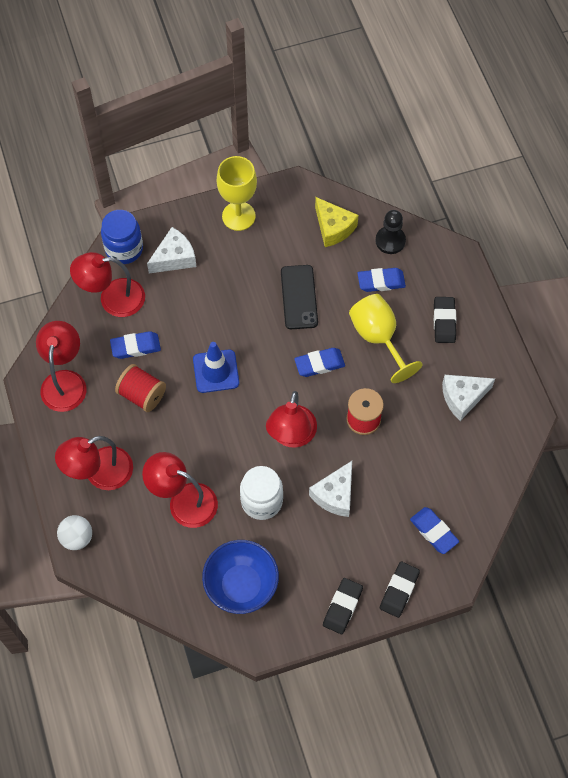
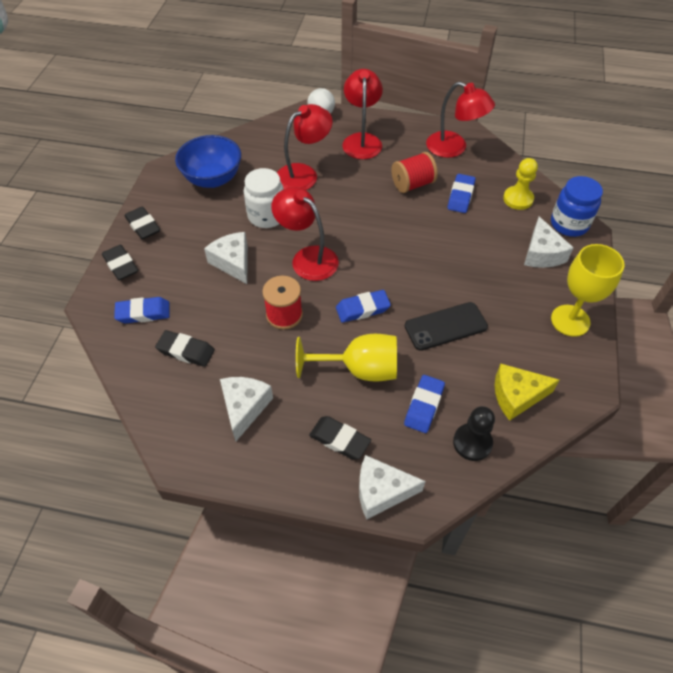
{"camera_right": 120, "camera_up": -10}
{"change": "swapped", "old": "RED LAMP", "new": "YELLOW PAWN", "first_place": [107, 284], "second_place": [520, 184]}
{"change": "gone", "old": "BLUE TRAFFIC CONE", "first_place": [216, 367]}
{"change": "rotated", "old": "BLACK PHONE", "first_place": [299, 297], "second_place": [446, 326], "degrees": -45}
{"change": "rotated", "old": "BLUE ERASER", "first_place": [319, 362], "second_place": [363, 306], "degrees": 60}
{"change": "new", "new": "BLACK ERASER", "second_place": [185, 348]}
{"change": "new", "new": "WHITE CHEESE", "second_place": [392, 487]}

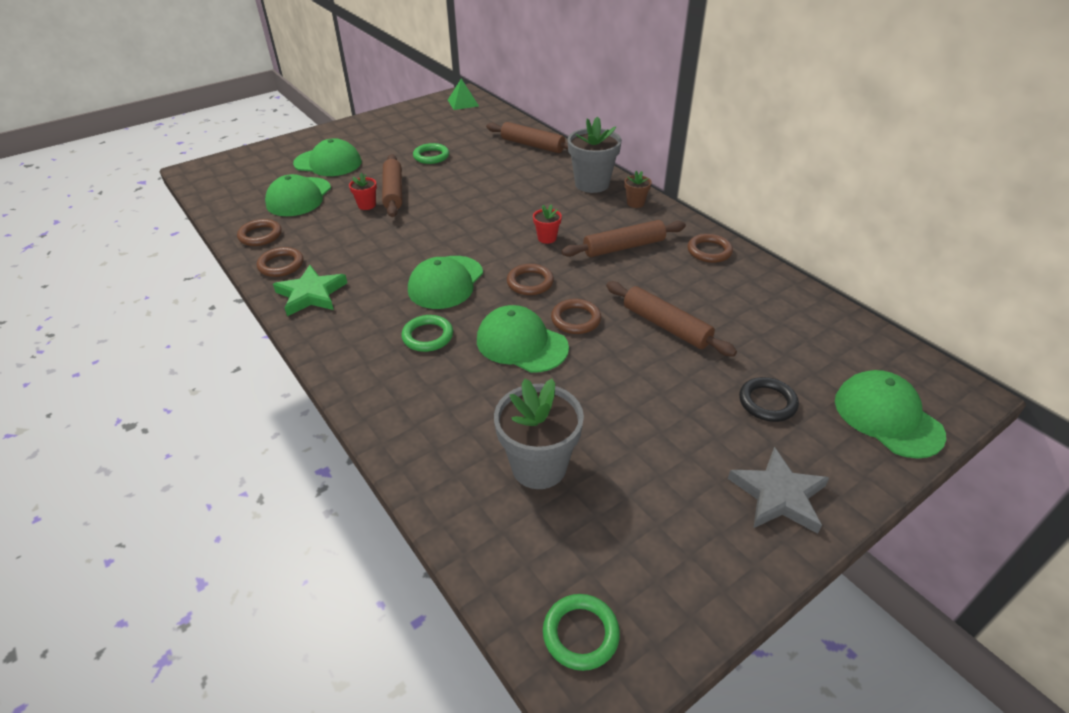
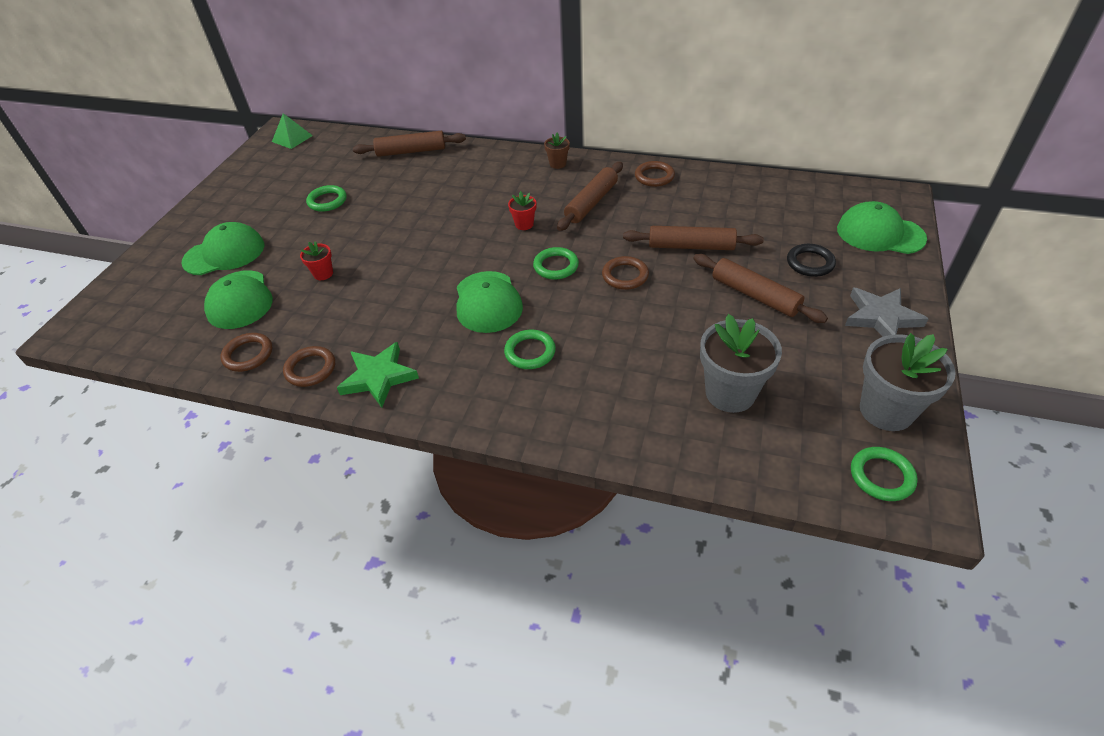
{"camera_right": -35, "camera_up": 5}
{"change": "shifted", "old": "BROWN ROLLING PIN", "first_place": [392, 185], "second_place": [760, 288]}
{"change": "gone", "old": "GREEN CAP", "first_place": [523, 339]}
{"change": "repainted", "old": "BROWN RING", "new": "GREEN RING", "first_place": [530, 279], "second_place": [556, 263]}
{"change": "shifted", "old": "GREY FLOWER POT", "first_place": [595, 155], "second_place": [908, 382]}

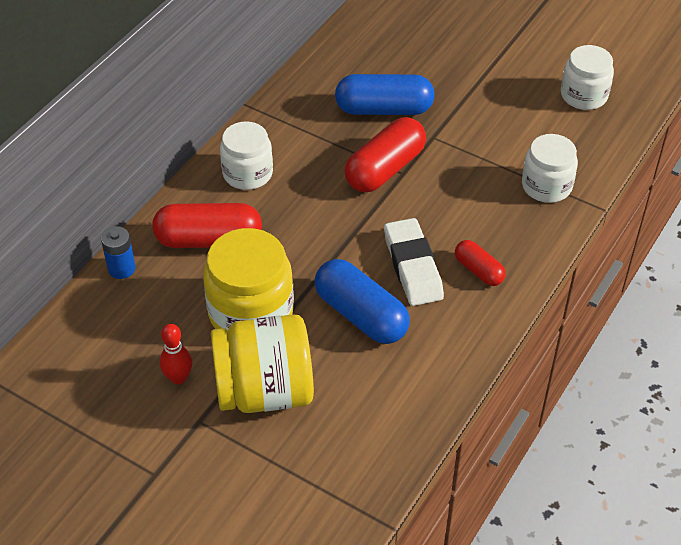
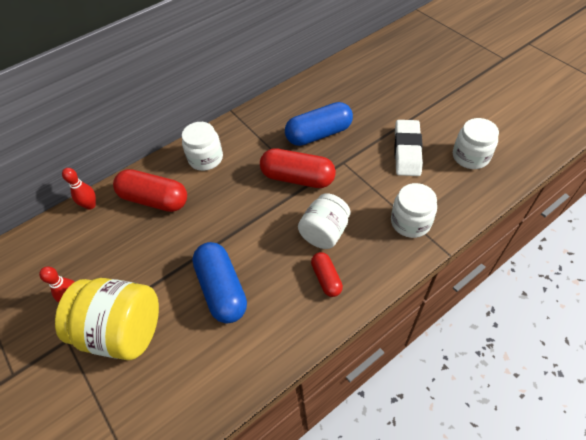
{"camera_right": 25, "camera_up": 5}
{"change": "swapped", "old": "BLUE BATTERY", "new": "RED BOWLING PIN", "first_place": [118, 252], "second_place": [79, 189]}
{"change": "gone", "old": "YELLOW JAR", "first_place": [248, 280]}
{"change": "rotated", "old": "BLUE CAPSULE", "first_place": [385, 94], "second_place": [319, 124], "degrees": -45}
{"change": "rotated", "old": "RED CAPSULE", "first_place": [385, 155], "second_place": [298, 168], "degrees": 45}
{"change": "shifted", "old": "WHITE ERASER", "first_place": [414, 262], "second_place": [408, 148]}
{"change": "new", "new": "WHITE JAR", "second_place": [324, 221]}

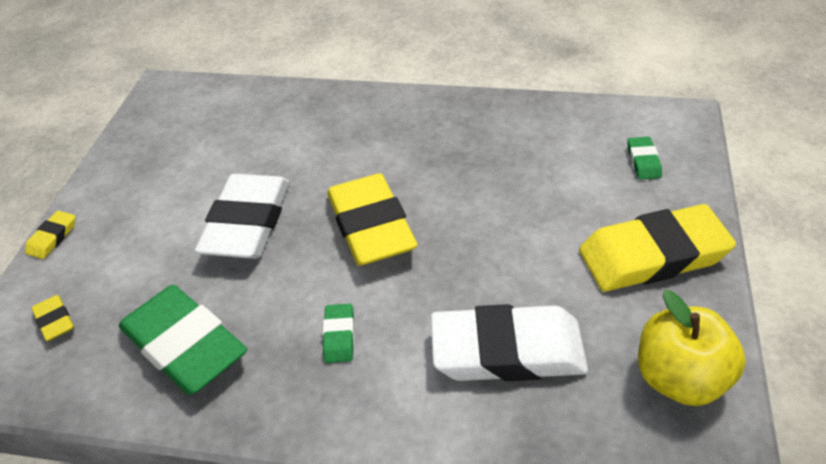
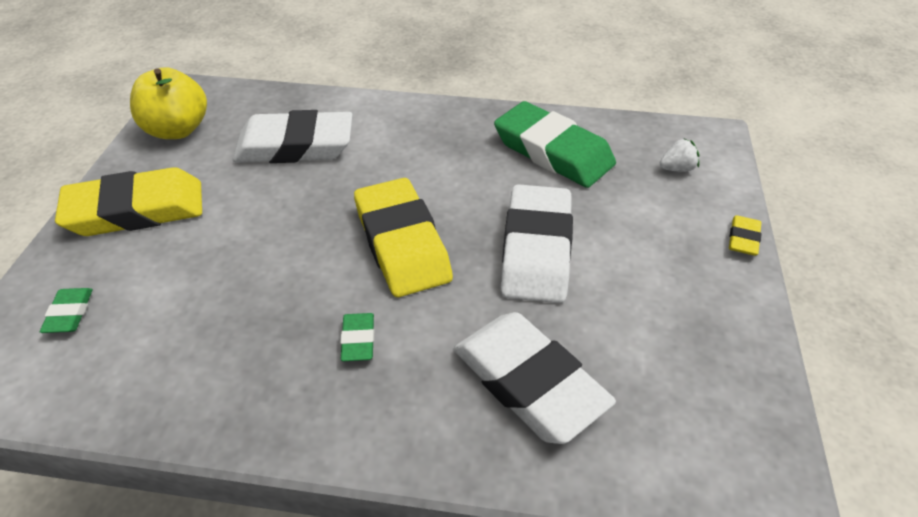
{"camera_right": 175, "camera_up": 0}
{"change": "swapped", "old": "YELLOW ERASER", "new": "WHITE STRAWBERRY", "first_place": [53, 318], "second_place": [680, 155]}
{"change": "shifted", "old": "GREEN ERASER", "first_place": [338, 333], "second_place": [357, 337]}
{"change": "new", "new": "WHITE ERASER", "second_place": [535, 378]}

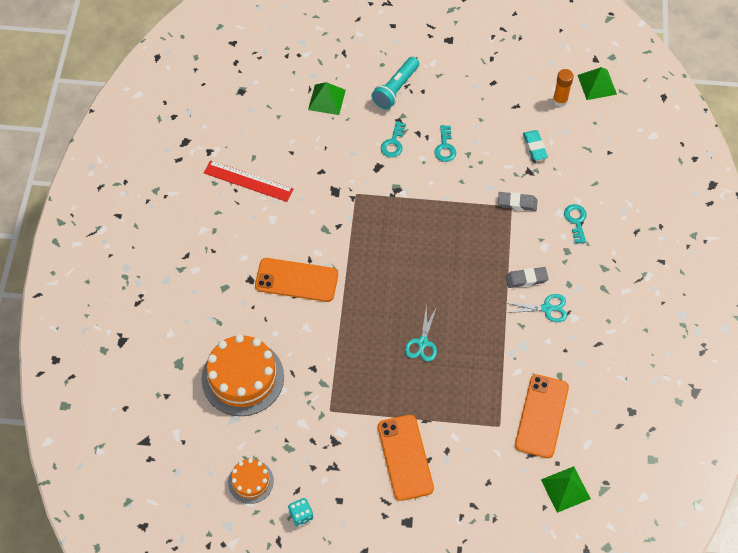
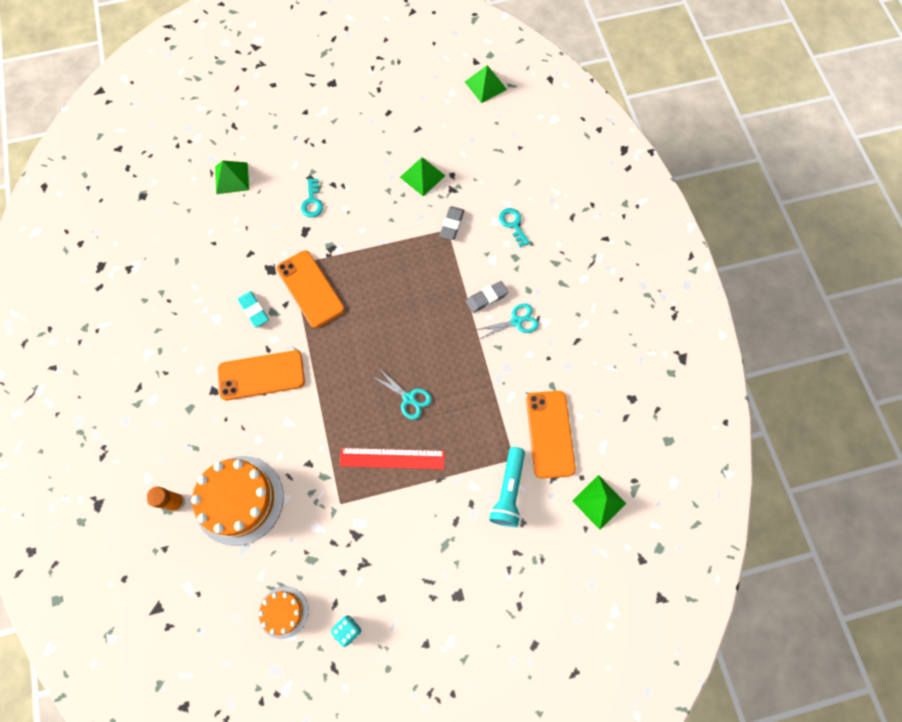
{"camera_right": -20, "camera_up": 10}
{"change": "shifted", "old": "RED RULER", "first_place": [248, 181], "second_place": [392, 459]}
{"change": "shifted", "old": "TURQUOISE FLASHLIGHT", "first_place": [395, 83], "second_place": [507, 487]}
{"change": "shifted", "old": "ORANGE PHONE", "first_place": [406, 458], "second_place": [310, 289]}
{"change": "rotated", "old": "TURQUOISE SCISSORS", "first_place": [421, 333], "second_place": [402, 393], "degrees": -45}
{"change": "gone", "old": "TURQUOISE KEY", "first_place": [445, 143]}
{"change": "rotated", "old": "GREY ERASER", "first_place": [517, 201], "second_place": [451, 223], "degrees": -60}
{"change": "shifted", "old": "TURQUOISE ERASER", "first_place": [535, 145], "second_place": [253, 309]}
{"change": "shifted", "old": "ORANGE GLUE STICK", "first_place": [563, 88], "second_place": [166, 499]}
{"change": "new", "new": "GREEN PYRAMID", "second_place": [422, 176]}

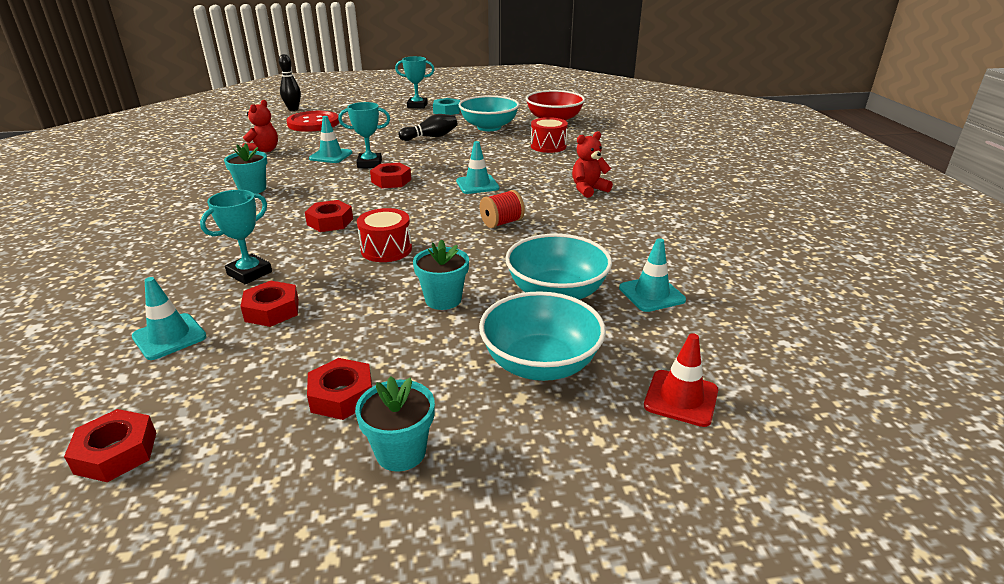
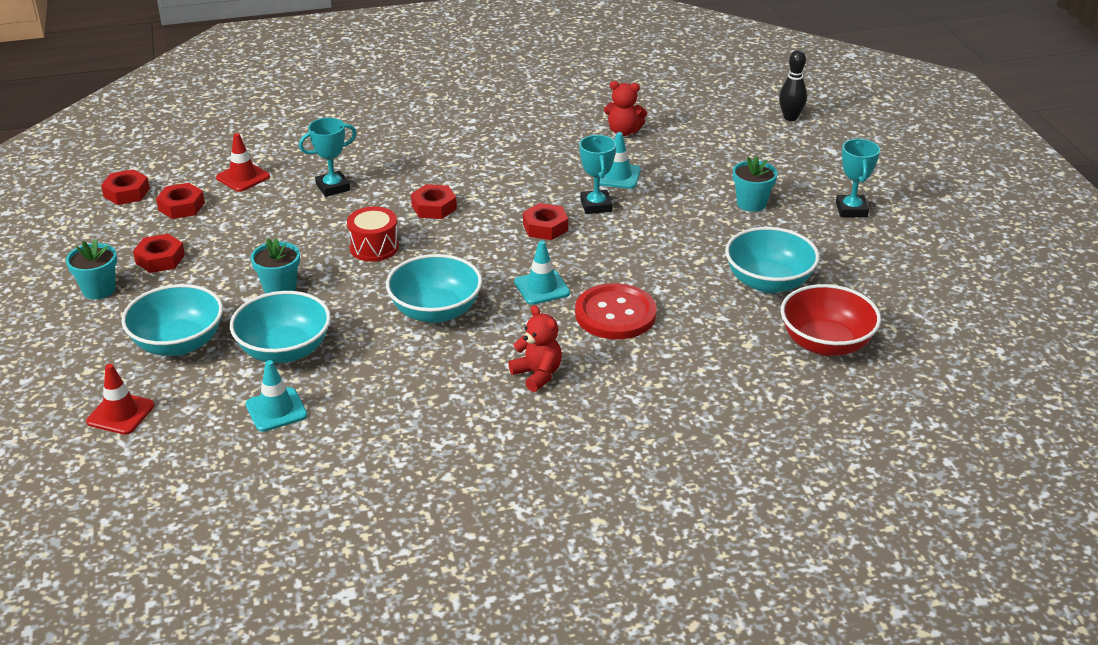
{"camera_right": 85, "camera_up": 5}
{"change": "repainted", "old": "TURQUOISE TRAFFIC CONE", "new": "RED TRAFFIC CONE", "first_place": [169, 318], "second_place": [243, 162]}
{"change": "rotated", "old": "TURQUOISE TROPHY", "first_place": [236, 237], "second_place": [328, 157], "degrees": -60}
{"change": "shifted", "old": "TURQUOISE FLOWER POT", "first_place": [245, 168], "second_place": [755, 184]}
{"change": "shifted", "old": "RED NUT", "first_place": [269, 304], "second_place": [180, 201]}
{"change": "shifted", "old": "RED BUTTON", "first_place": [312, 121], "second_place": [616, 311]}
{"change": "gone", "old": "BLACK BOWLING PIN", "first_place": [428, 127]}
{"change": "gone", "old": "TURQUOISE NUT", "first_place": [446, 106]}
{"change": "swapped", "old": "RED SPOOL", "new": "TURQUOISE BOWL", "first_place": [502, 209], "second_place": [434, 288]}
{"change": "gone", "old": "RED DRUM", "first_place": [549, 135]}

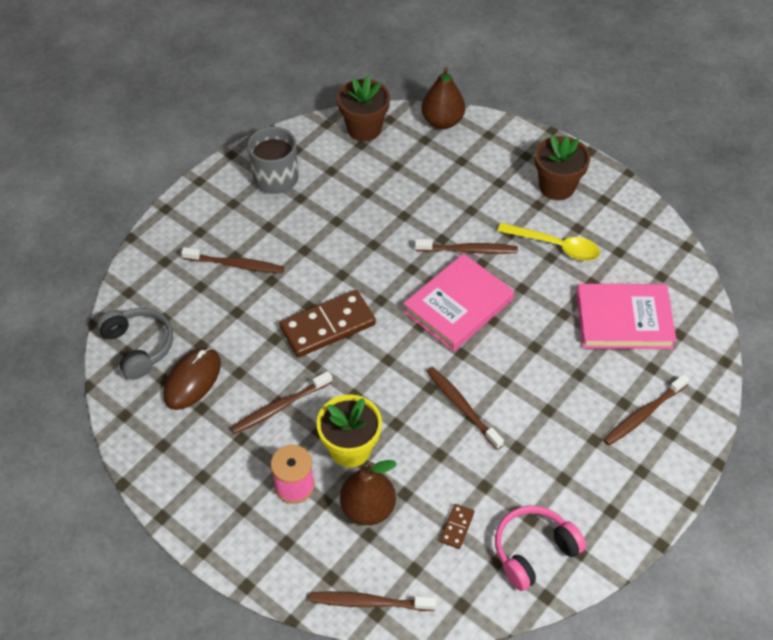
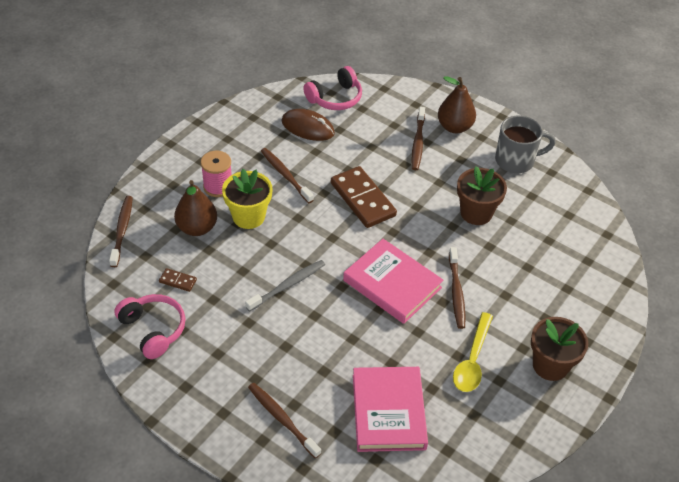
{"camera_right": 85, "camera_up": -5}
{"change": "repainted", "old": "GREY HEADPHONES", "new": "PINK HEADPHONES", "first_place": [135, 344], "second_place": [332, 88]}
{"change": "shifted", "old": "BROWN FLOWER POT", "first_place": [363, 108], "second_place": [482, 195]}
{"change": "shifted", "old": "BROWN PEAR", "first_place": [443, 98], "second_place": [457, 104]}
{"change": "repainted", "old": "BROWN TOOTHBRUSH", "new": "GREY TOOTHBRUSH", "first_place": [465, 408], "second_place": [285, 285]}

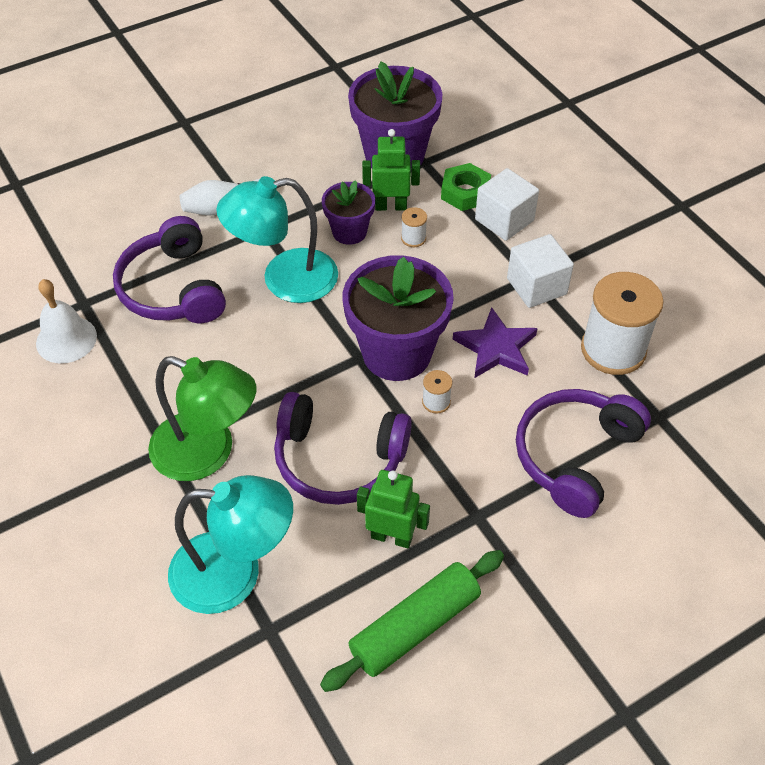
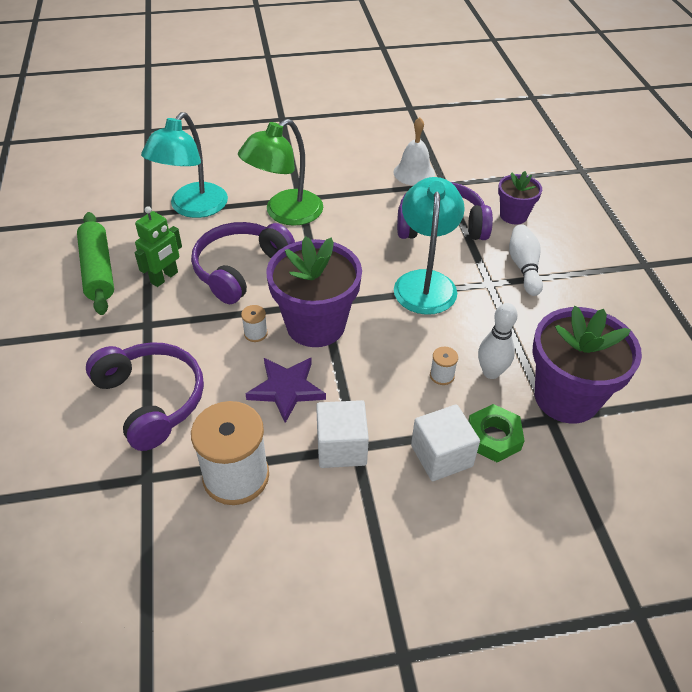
{"camera_right": 110, "camera_up": -5}
{"change": "shifted", "old": "PURPLE FLOWER POT", "first_place": [348, 212], "second_place": [520, 197]}
{"change": "swapped", "old": "GREEN ROBOT", "new": "WHITE BOWLING PIN", "first_place": [391, 170], "second_place": [498, 341]}

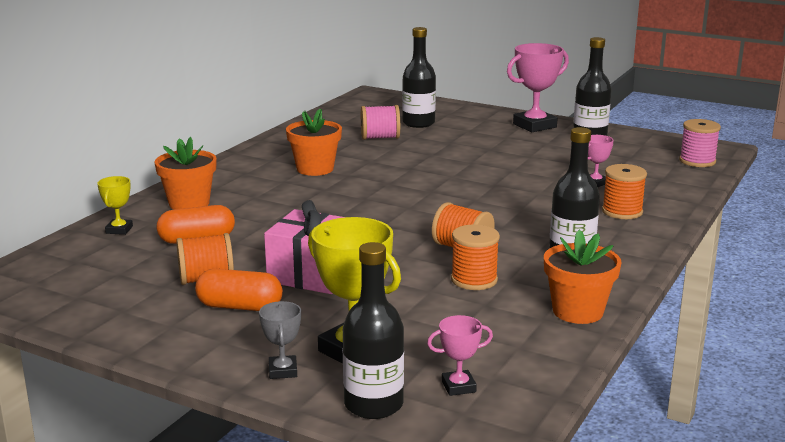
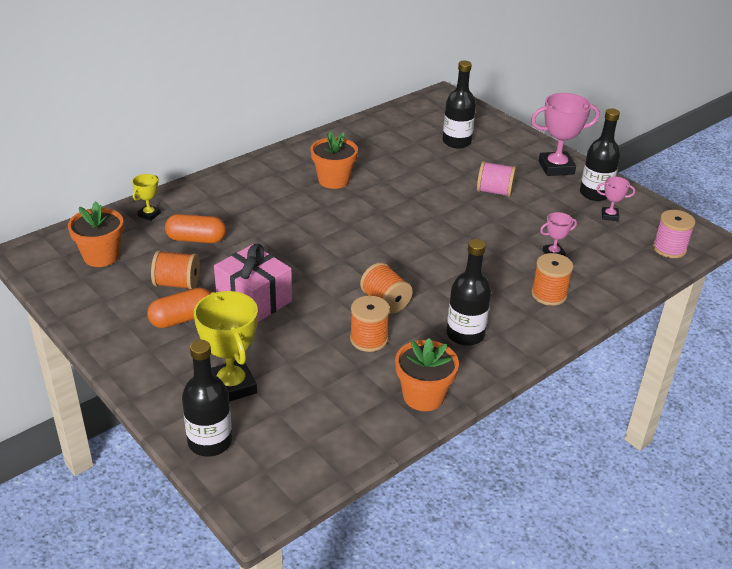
{"camera_right": 20, "camera_up": 15}
{"change": "shifted", "old": "ORANGE FLOWER POT", "first_place": [186, 173], "second_place": [96, 234]}
{"change": "rotated", "old": "ORANGE CAPSULE", "first_place": [239, 290], "second_place": [179, 307], "degrees": -60}
{"change": "gone", "old": "GREY TROPHY", "first_place": [280, 340]}
{"change": "shifted", "old": "PINK SPOOL", "first_place": [380, 122], "second_place": [496, 179]}
{"change": "shifted", "old": "PINK TROPHY", "first_place": [460, 355], "second_place": [615, 198]}

